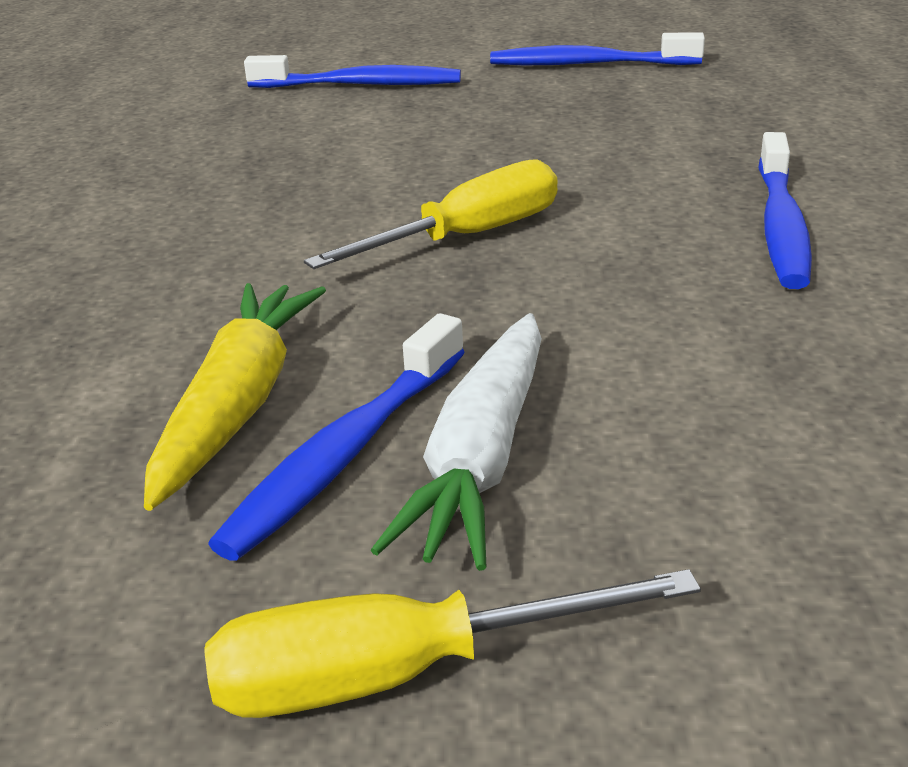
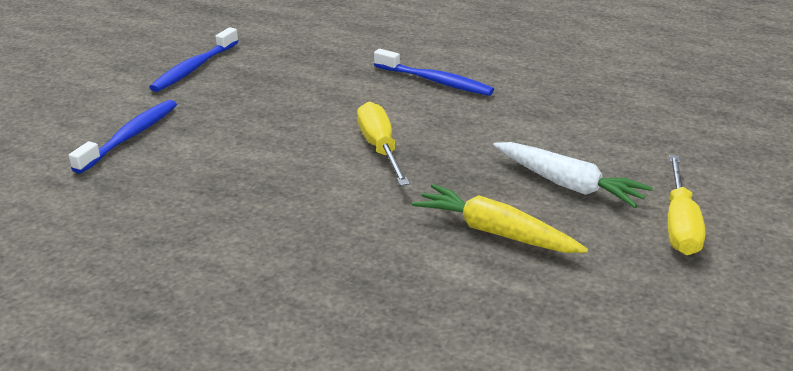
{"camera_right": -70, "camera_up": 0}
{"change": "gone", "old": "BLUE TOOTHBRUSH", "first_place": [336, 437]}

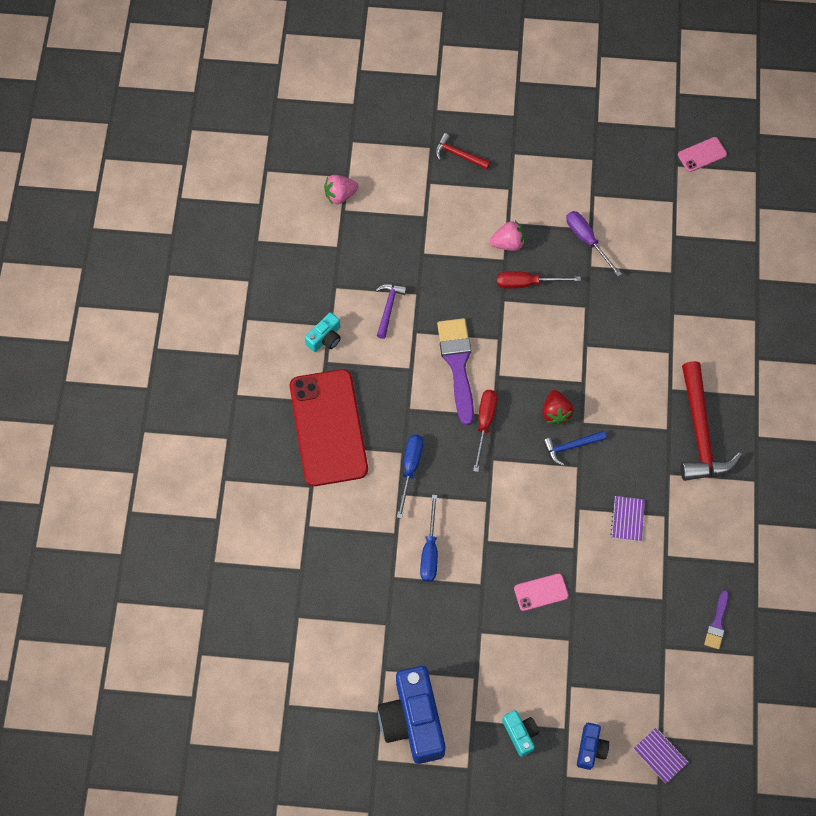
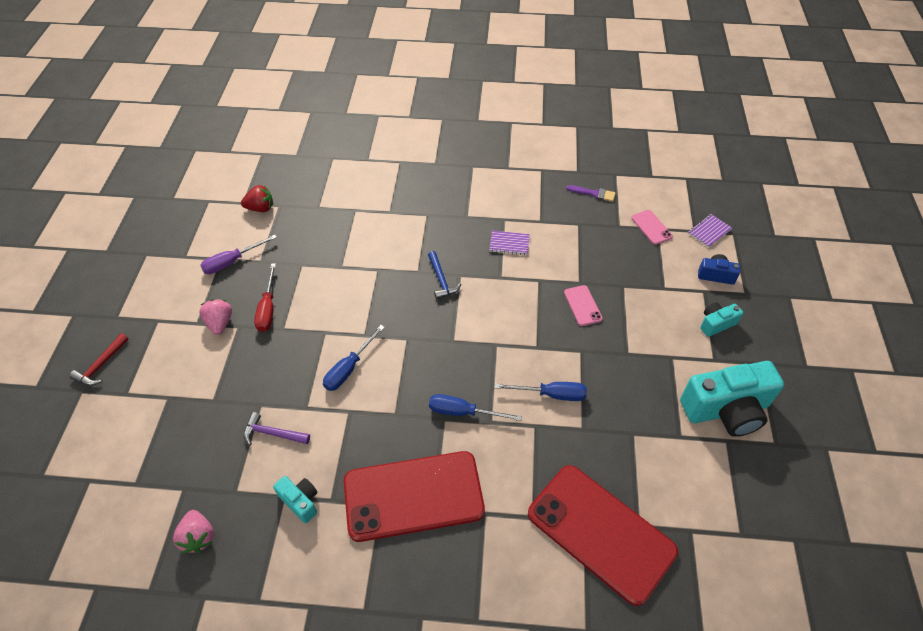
{"camera_right": -90, "camera_up": -15}
{"change": "shifted", "old": "PINK STRAWBERRY", "first_place": [341, 189], "second_place": [193, 531]}
{"change": "repainted", "old": "BLUE CAMERA", "new": "TURQUOISE CAMERA", "first_place": [412, 715], "second_place": [732, 399]}
{"change": "swapped", "old": "PURPLE BRUSH", "new": "BLUE SCREWDRIVER", "first_place": [455, 371], "second_place": [354, 358]}
{"change": "gone", "old": "RED SCREWDRIVER", "first_place": [485, 431]}
{"change": "shifted", "old": "RED STRAWBERRY", "first_place": [558, 407], "second_place": [257, 198]}
{"change": "shifted", "old": "PINK PHONE", "first_place": [702, 154], "second_place": [652, 227]}
{"change": "gone", "old": "RED HAMMER", "first_place": [711, 421]}
{"change": "new", "new": "RED PHONE", "second_place": [603, 535]}

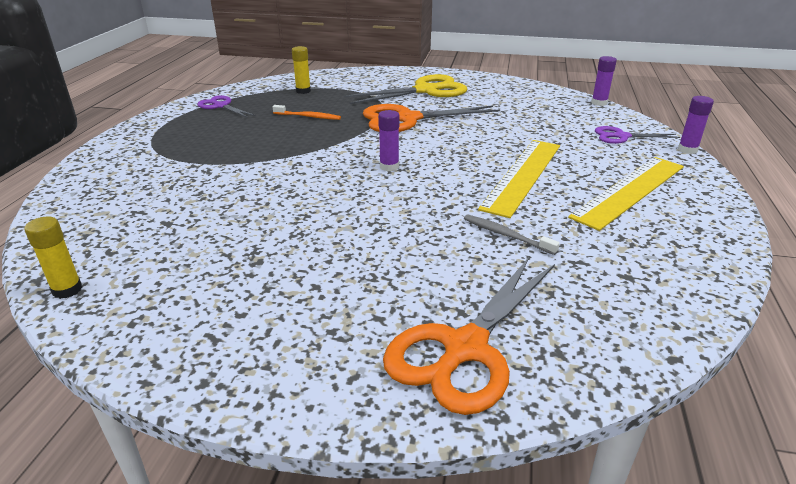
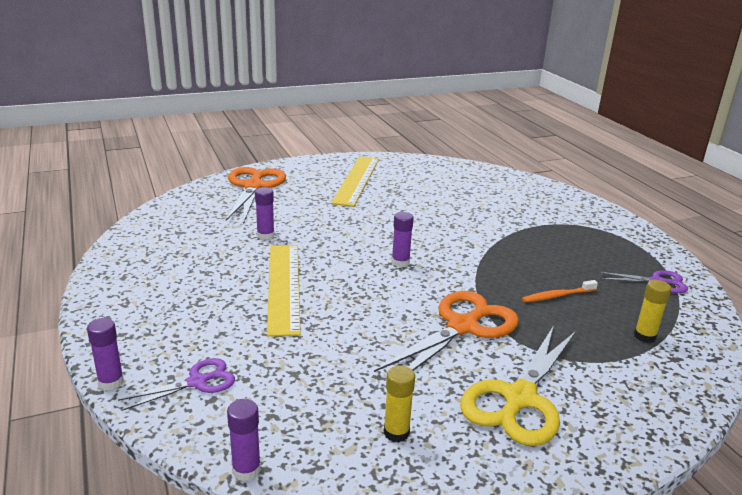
{"camera_right": 145, "camera_up": -5}
{"change": "shifted", "old": "YELLOW GLUE STICK", "first_place": [53, 258], "second_place": [399, 403]}
{"change": "swapped", "old": "GREY TOOTHBRUSH", "new": "PURPLE GLUE STICK", "first_place": [512, 235], "second_place": [265, 213]}
{"change": "shifted", "old": "YELLOW RULER", "first_place": [626, 194], "second_place": [355, 181]}

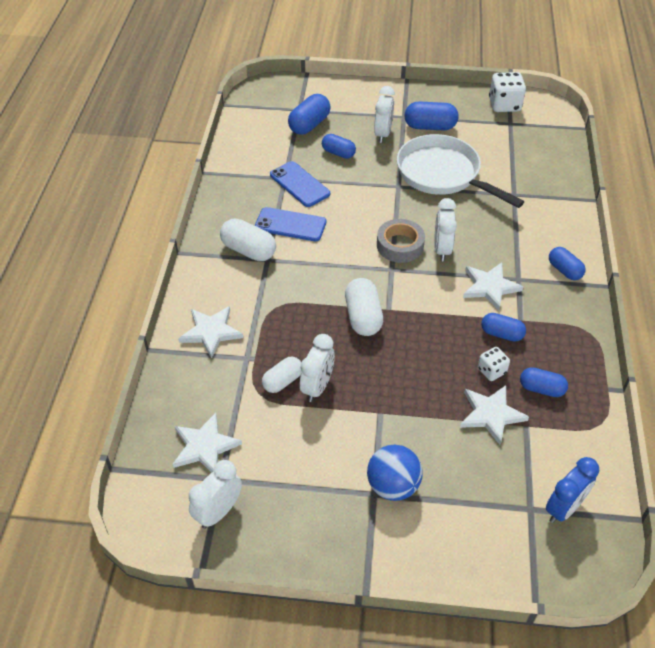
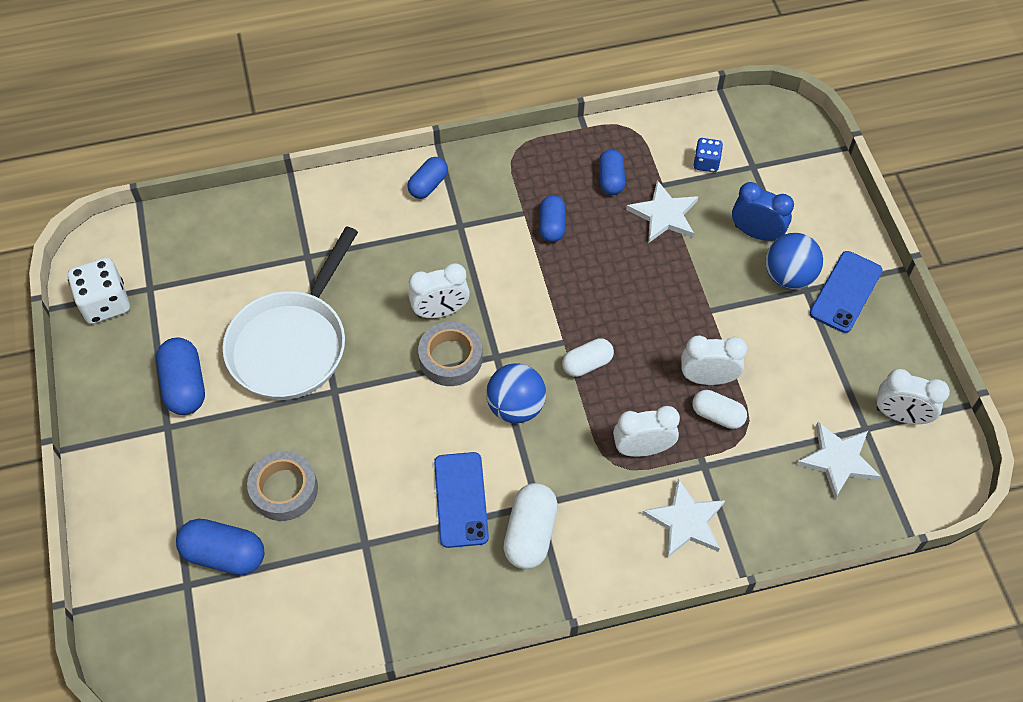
{"camera_right": -110, "camera_up": 10}
{"change": "shifted", "old": "BLUE PHONE", "first_place": [300, 184], "second_place": [846, 292]}
{"change": "swapped", "old": "BLUE CAPSULE", "new": "GREY TAPE", "first_place": [339, 146], "second_place": [282, 486]}
{"change": "scaled", "old": "WHITE CAPSULE", "first_place": [364, 307], "second_place": [588, 357], "factor": 0.67}
{"change": "shifted", "old": "WHITE CLOCK", "first_place": [384, 114], "second_place": [646, 431]}
{"change": "gone", "old": "WHITE STAR", "first_place": [493, 287]}
{"change": "gone", "old": "WHITE DICE", "first_place": [494, 364]}
{"change": "shifted", "old": "BLUE CLOCK", "first_place": [572, 490], "second_place": [763, 211]}
{"change": "new", "new": "BLUE BALL", "second_place": [516, 393]}
{"change": "new", "new": "BLUE DICE", "second_place": [708, 155]}

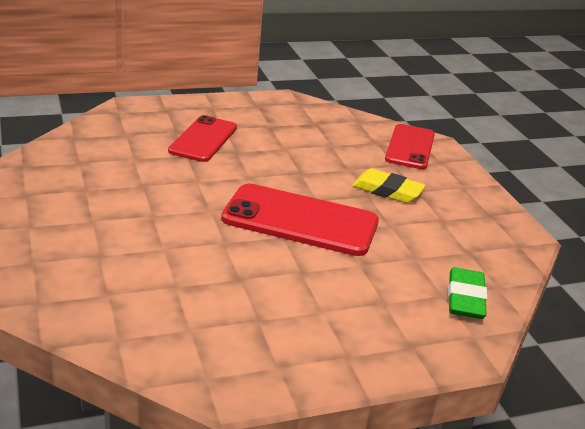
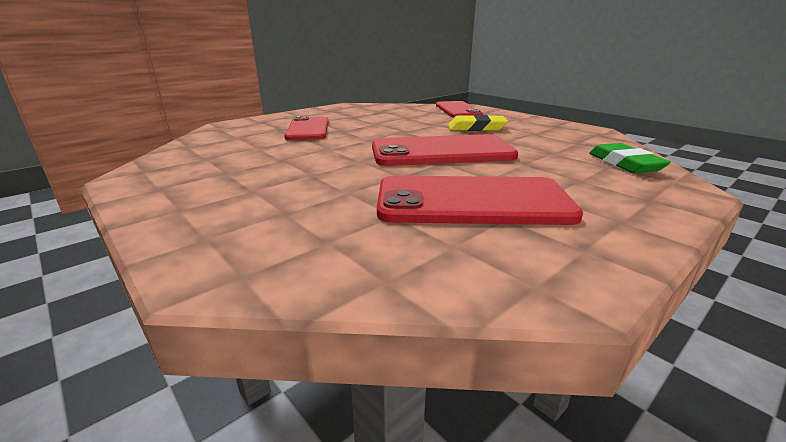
{"camera_right": -20, "camera_up": -5}
{"change": "new", "new": "RED PHONE", "second_place": [480, 200]}

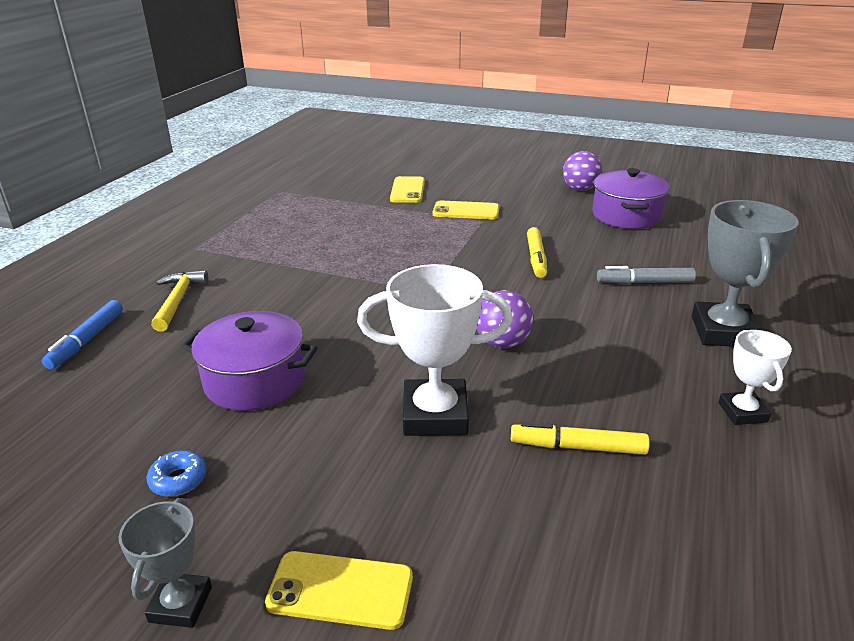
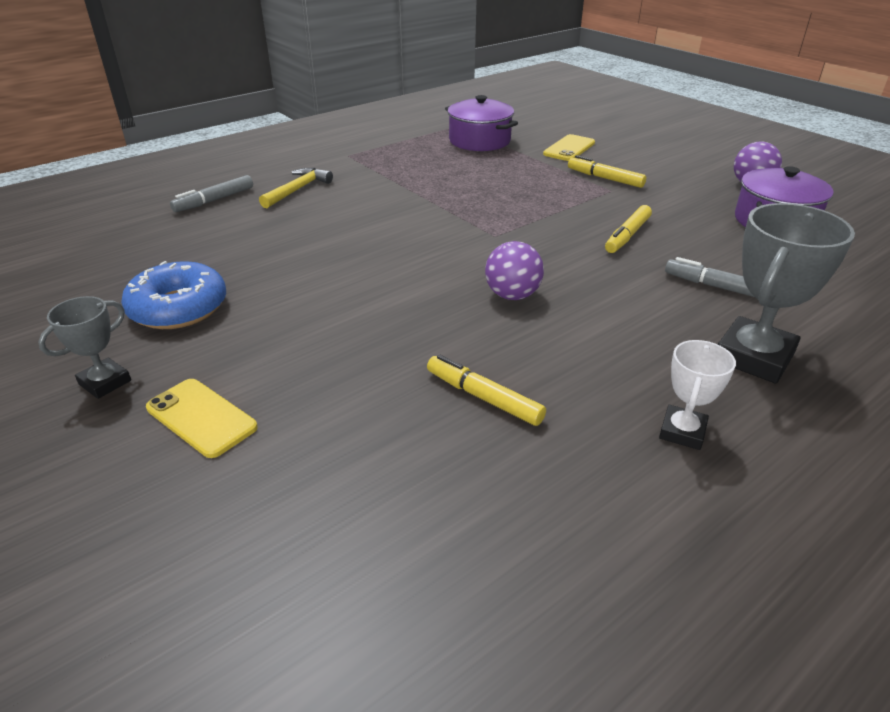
{"camera_right": 30, "camera_up": 5}
{"change": "repainted", "old": "BLUE MARKER", "new": "GREY MARKER", "first_place": [82, 334], "second_place": [211, 193]}
{"change": "scaled", "old": "BLUE DONUT", "first_place": [177, 473], "second_place": [173, 295], "factor": 2.14}
{"change": "shifted", "old": "PURPLE POT", "first_place": [249, 361], "second_place": [481, 123]}
{"change": "gone", "old": "WHITE TROPHY", "first_place": [435, 350]}
{"change": "swapped", "old": "YELLOW PHONE", "new": "YELLOW MARKER", "first_place": [466, 210], "second_place": [607, 171]}

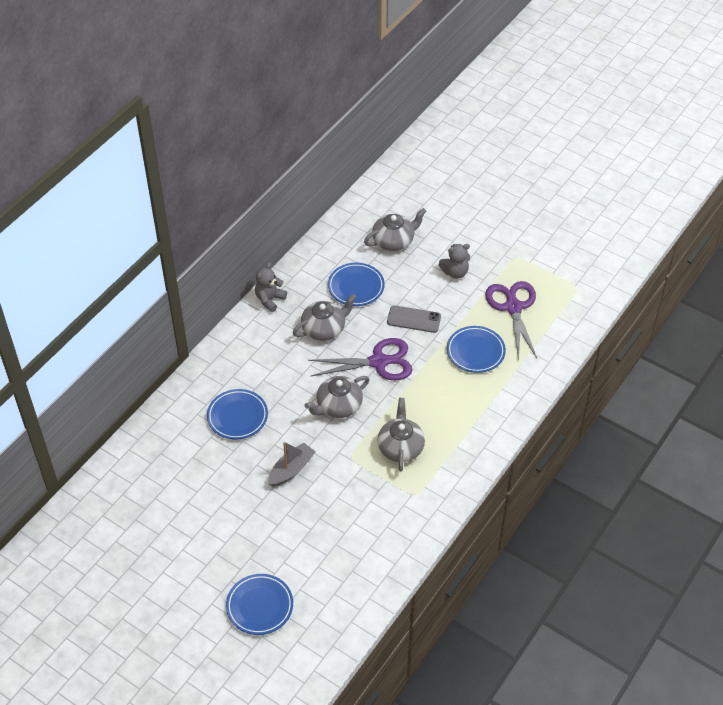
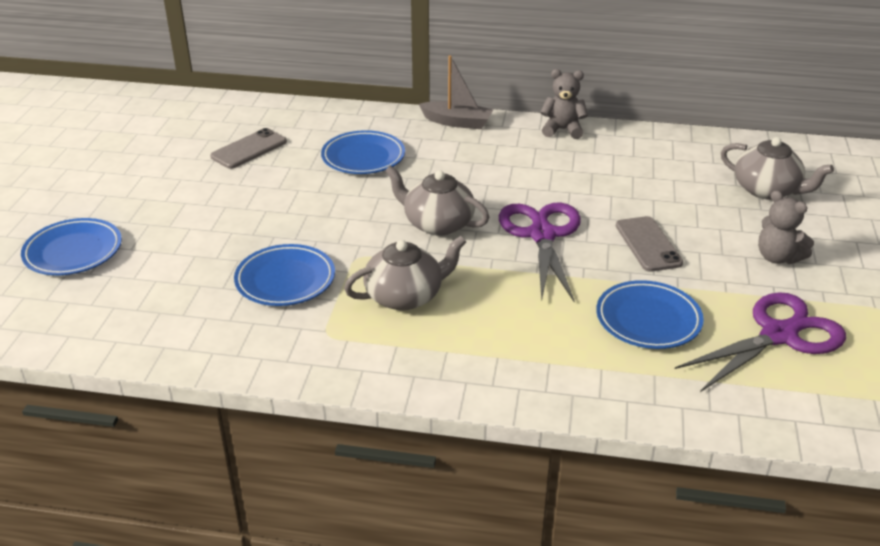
{"camera_right": 65, "camera_up": -15}
{"change": "shifted", "old": "GREY BOAT", "first_place": [292, 464], "second_place": [456, 92]}
{"change": "gone", "old": "GREY TEAPOT", "first_place": [325, 317]}
{"change": "rotated", "old": "PURPLE SCISSORS", "first_place": [360, 359], "second_place": [540, 253], "degrees": -150}
{"change": "shifted", "old": "BLUE PLATE", "first_place": [356, 284], "second_place": [284, 275]}
{"change": "new", "new": "GREY PHONE", "second_place": [248, 148]}

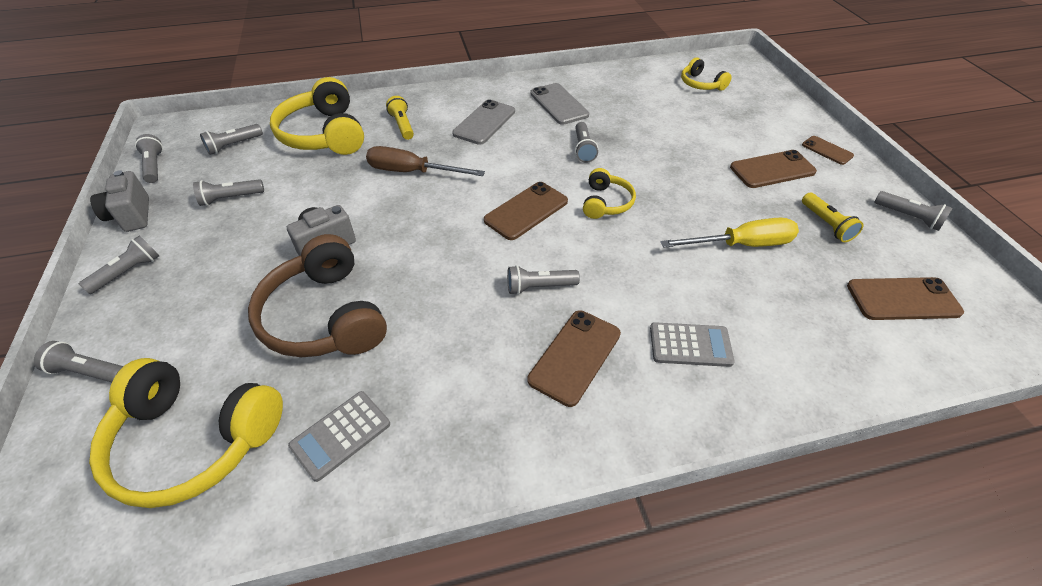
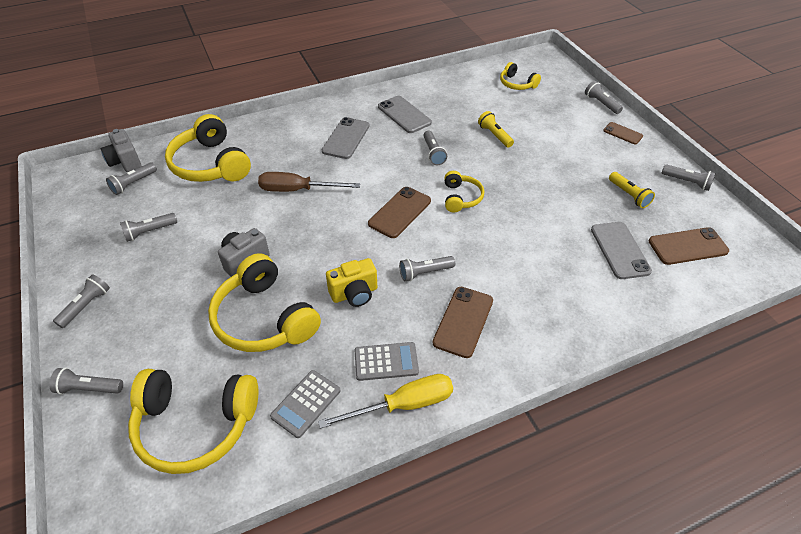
{"camera_right": -10, "camera_up": 0}
{"change": "shifted", "old": "GREY CAMERA", "first_place": [119, 201], "second_place": [121, 150]}
{"change": "shifted", "old": "GREY FLASHLIGHT", "first_place": [149, 158], "second_place": [604, 97]}
{"change": "repainted", "old": "BROWN HEADPHONES", "new": "YELLOW HEADPHONES", "first_place": [317, 295], "second_place": [264, 302]}
{"change": "shifted", "old": "YELLOW FLASHLIGHT", "first_place": [400, 118], "second_place": [496, 129]}
{"change": "shifted", "old": "GREY CALCULATOR", "first_place": [692, 344], "second_place": [386, 361]}
{"change": "shifted", "old": "YELLOW SCREWDRIVER", "first_place": [730, 233], "second_place": [385, 401]}
{"change": "gone", "old": "BROWN PHONE", "first_place": [773, 169]}
{"change": "new", "new": "YELLOW CAMERA", "second_place": [351, 282]}
{"change": "new", "new": "GREY PHONE", "second_place": [621, 250]}

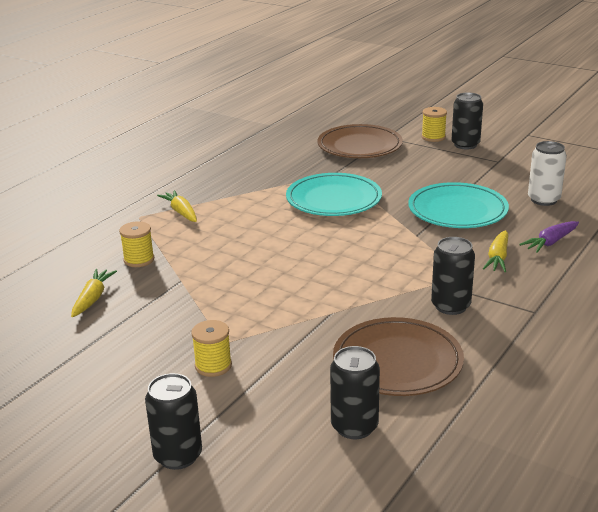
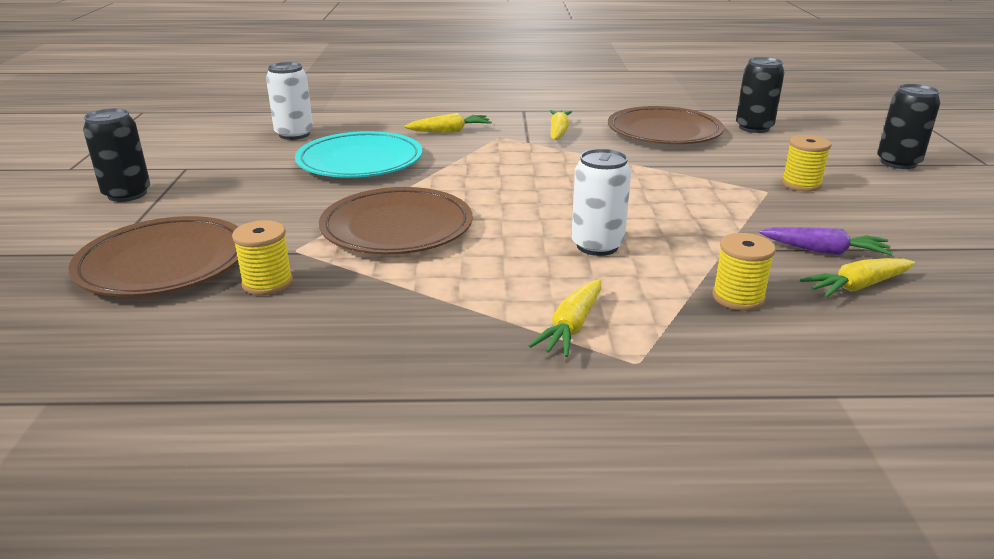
{"camera_right": -125, "camera_up": 0}
{"change": "repainted", "old": "TURQUOISE PLATE", "new": "BROWN PLATE", "first_place": [334, 194], "second_place": [396, 221]}
{"change": "shifted", "old": "YELLOW SPOOL", "first_place": [434, 124], "second_place": [262, 257]}
{"change": "swapped", "old": "BLACK CAN", "new": "YELLOW CARROT", "first_place": [453, 276], "second_place": [561, 125]}
{"change": "shifted", "old": "PURPLE CARROT", "first_place": [549, 237], "second_place": [826, 241]}
{"change": "new", "new": "WHITE CAN", "second_place": [601, 202]}

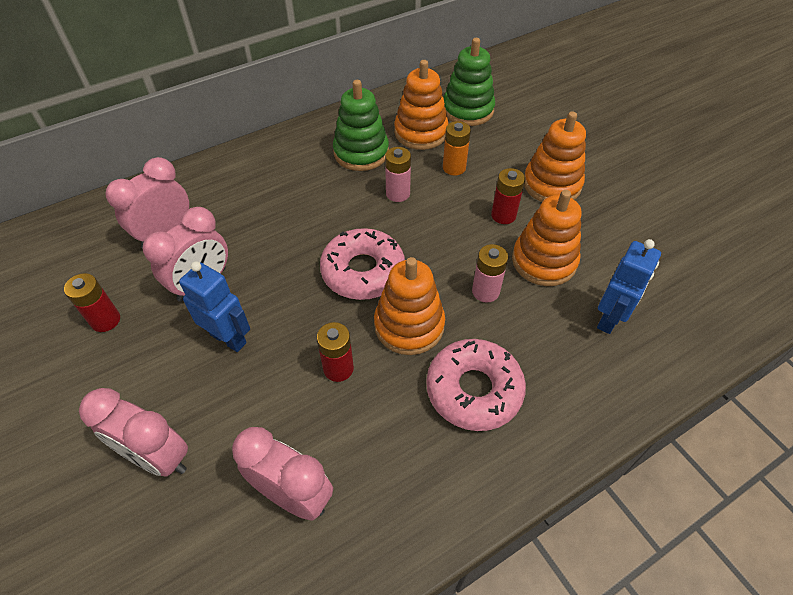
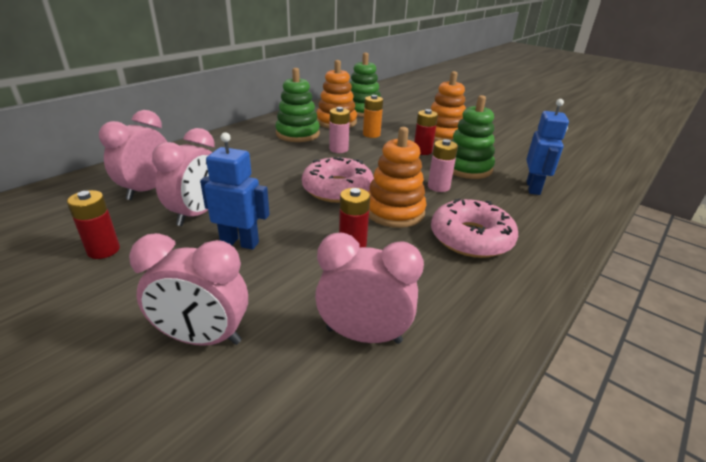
{"camera_right": -20, "camera_up": -20}
{"change": "repainted", "old": "ORANGE STACKING TOY", "new": "GREEN STACKING TOY", "first_place": [546, 238], "second_place": [473, 137]}

